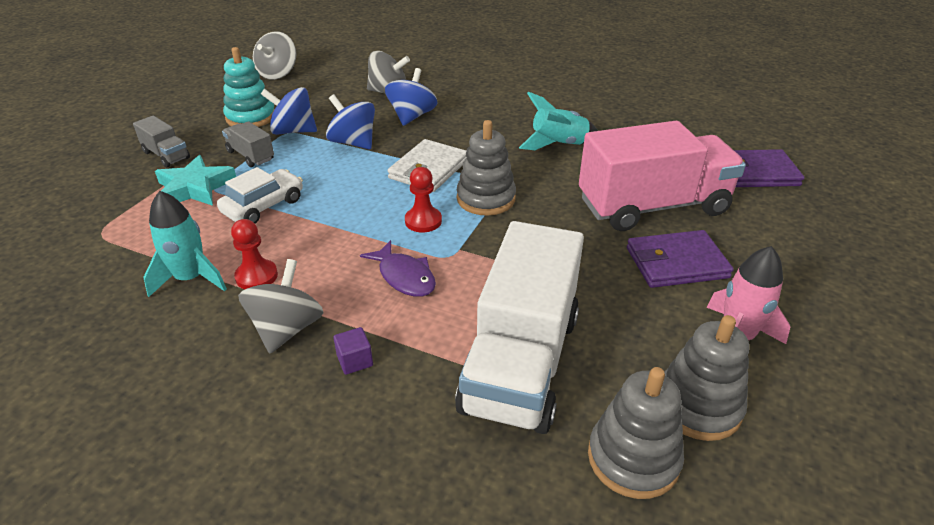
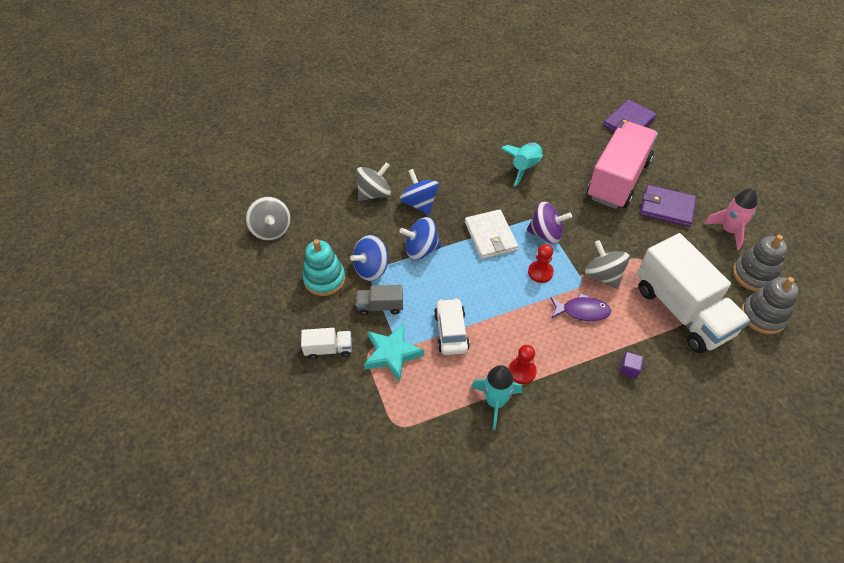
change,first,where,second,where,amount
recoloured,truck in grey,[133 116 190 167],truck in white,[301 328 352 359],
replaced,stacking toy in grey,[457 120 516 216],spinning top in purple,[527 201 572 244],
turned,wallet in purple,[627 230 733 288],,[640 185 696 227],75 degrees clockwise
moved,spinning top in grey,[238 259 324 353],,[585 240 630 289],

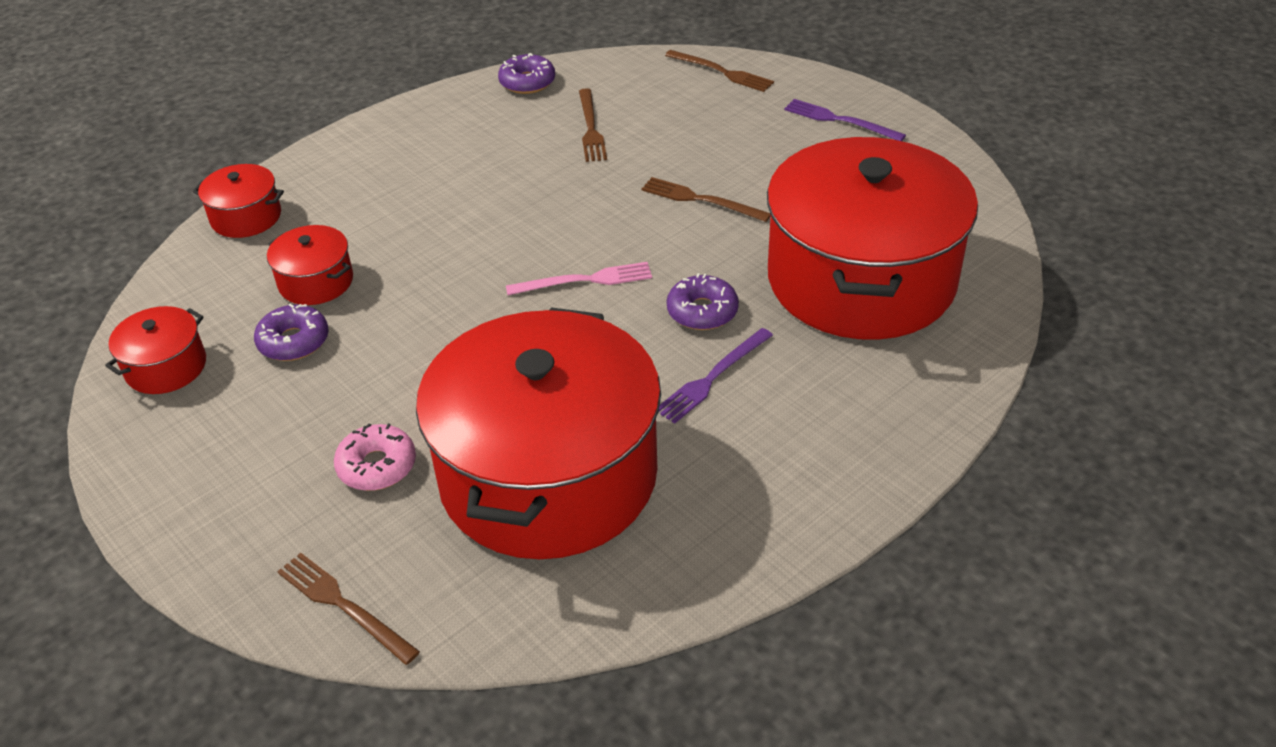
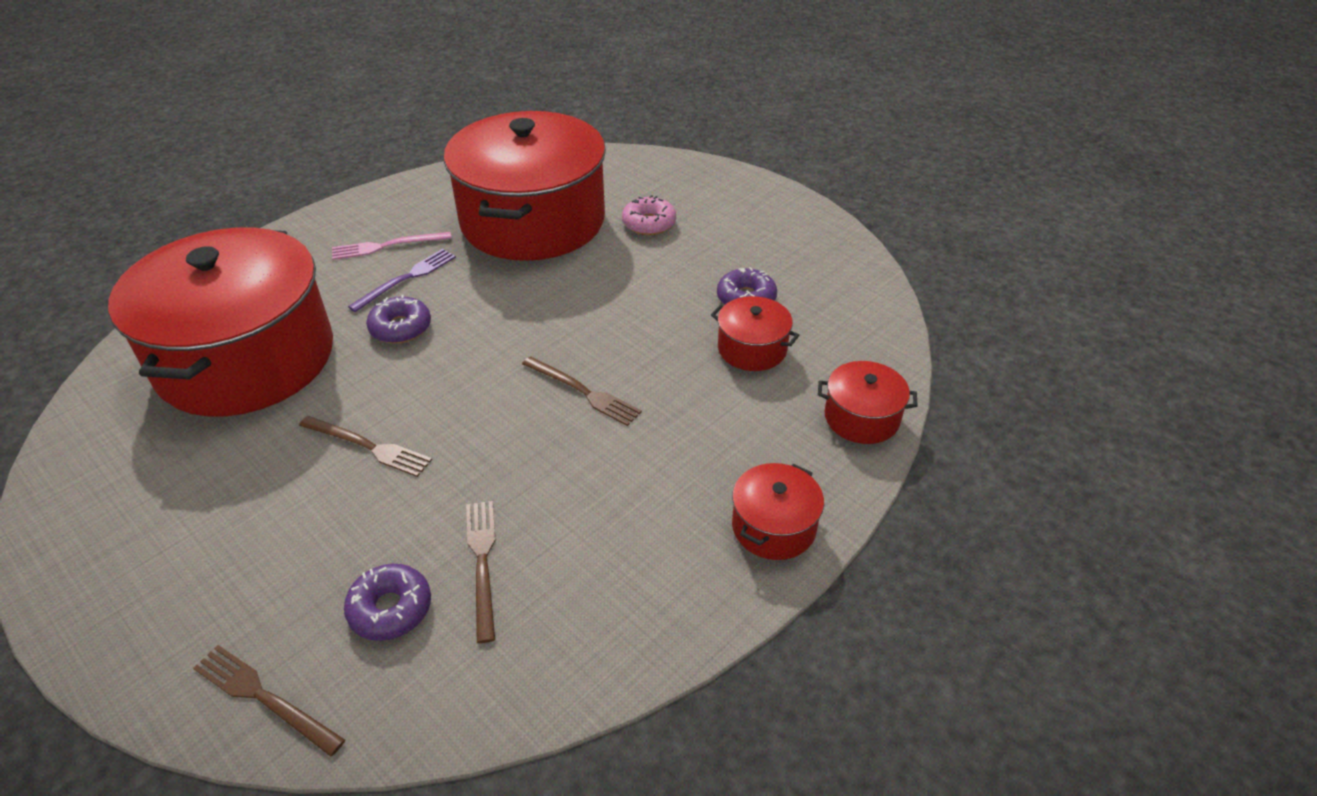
change,first,where,second,where,amount
moved,donut in purple,[498 53 555 94],,[344 564 431 641],
removed,fork in purple,[784 99 906 141],,,
moved,fork in pink,[506 262 652 295],,[332 232 452 260],
moved,pot in red,[105 306 206 394],,[732 463 824 560],
moved,fork in brown,[277 553 420 665],,[522 356 642 426],

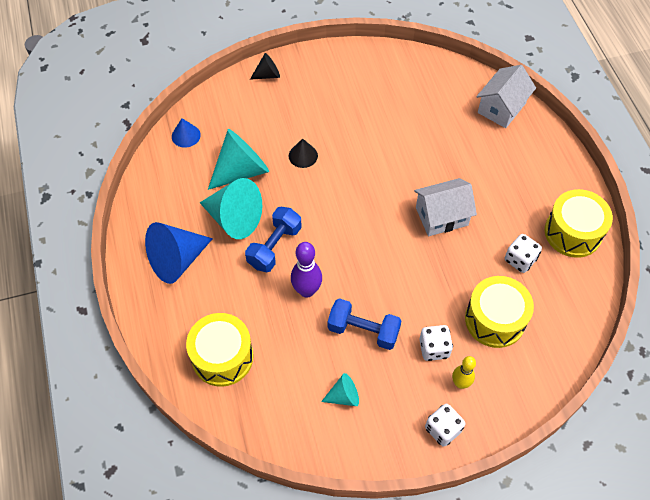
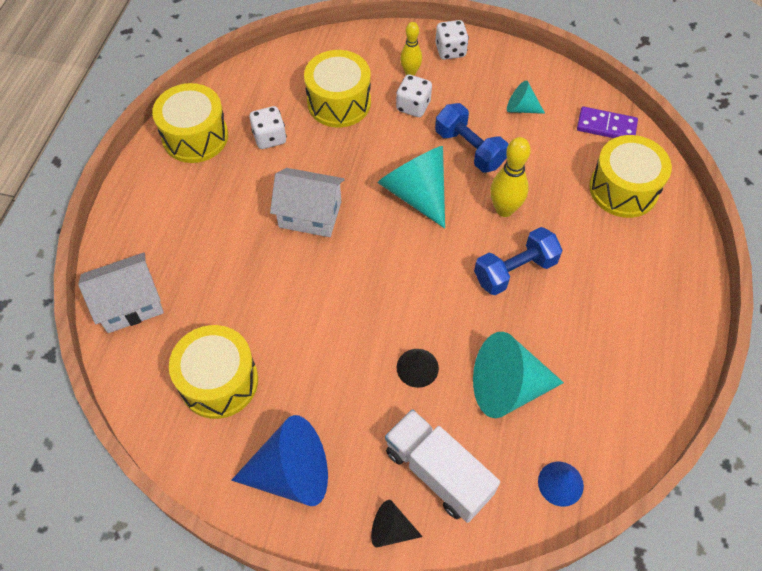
change,first,where,second,where,amount
moved,cone in turquoise,[200 178 262 239],,[378 146 445 229],
moved,cone in blue,[145 222 213 284],,[231 415 328 506],
recoloured,bowling pin in purple,[291 242 322 298],bowling pin in yellow,[490 137 531 217],
added,,,domino in purple,[577 107 638 138],
added,,,drum in yellow,[169 325 258 419],
added,,,truck in white,[385 409 500 523],

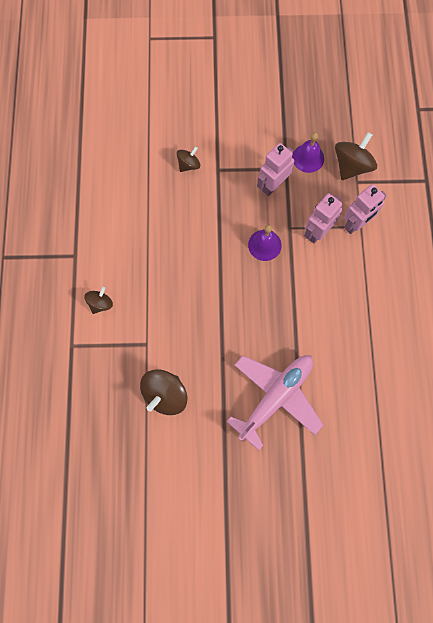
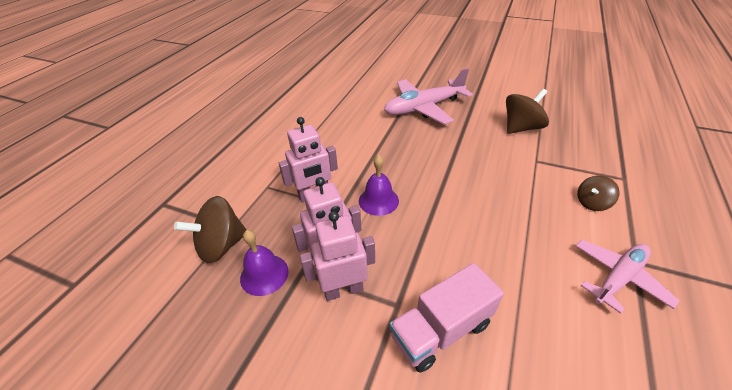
change,first,where,second,where,amount
replaced,spinning top in brown,[177 146 200 172],truck in pink,[389 263 504 372],
moved,robot in pink,[344 184 387 234],,[300 211 375 301],
added,,,plane in pink,[576 240 679 314],

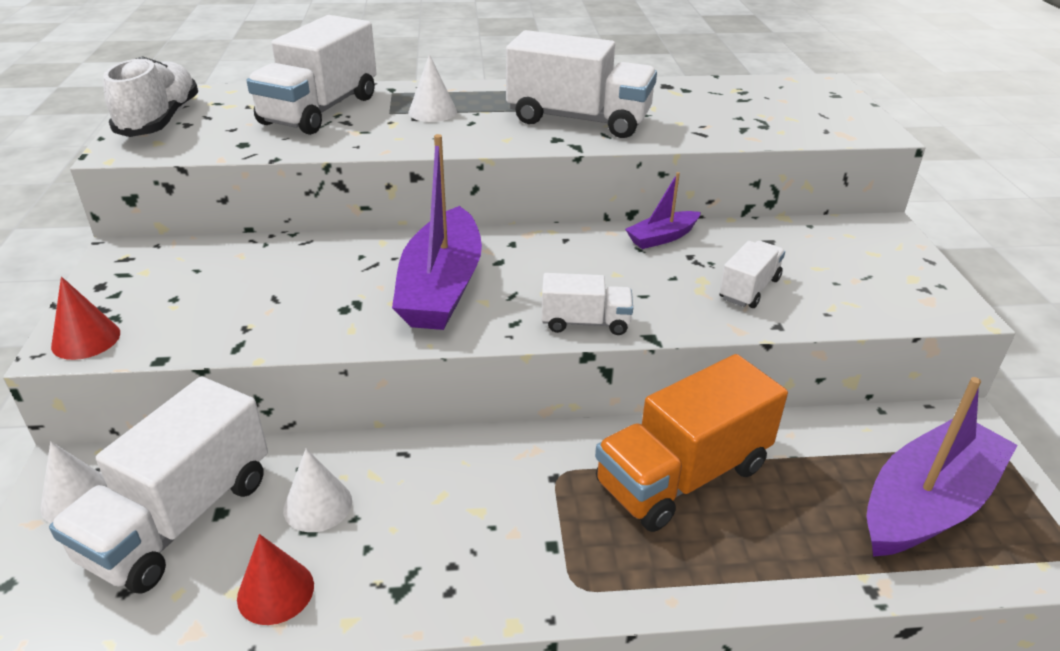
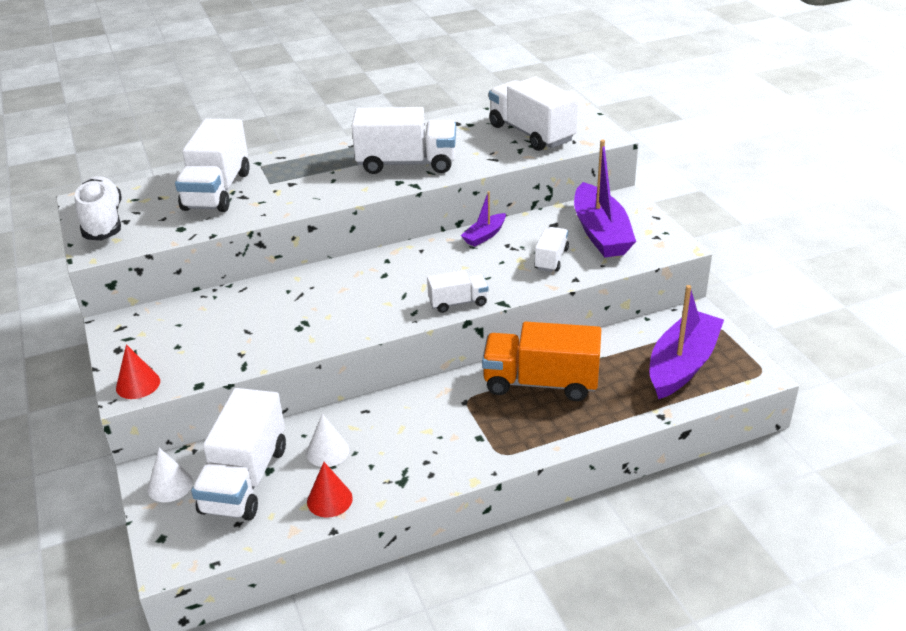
change,first,where,second,where,amount
removed,cone in white,[408 54 457 122],,,
moved,boat in purple,[392 134 482 330],,[574 140 636 257],
turned,truck in orange,[595 354 788 532],,[482 321 601 401],60 degrees clockwise
added,,,truck in white,[489 77 578 151],

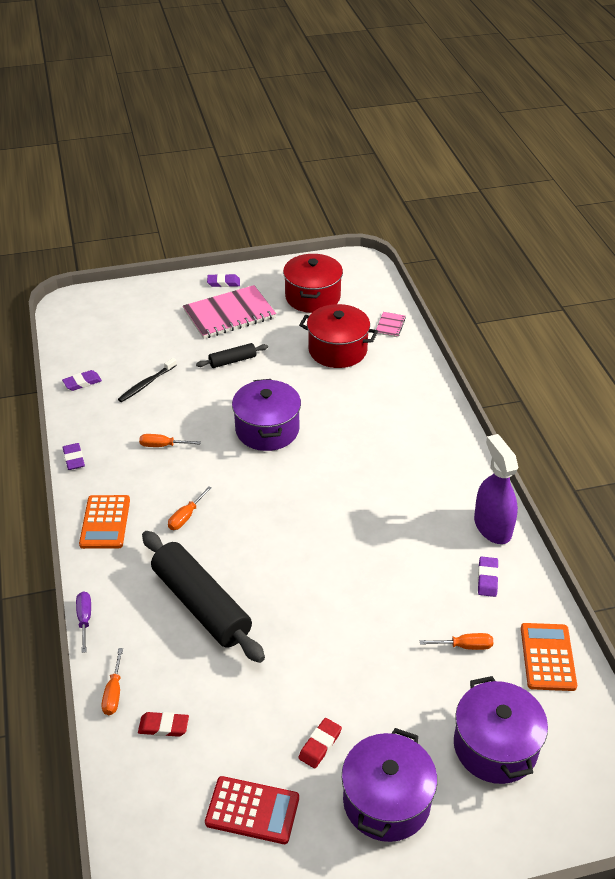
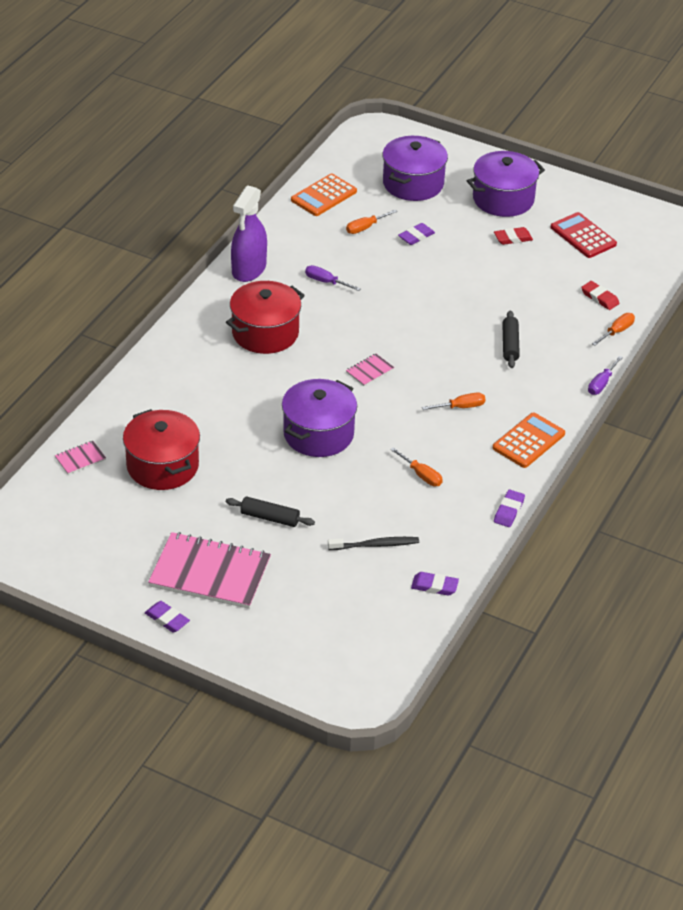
change,first,where,second,where,amount
moved,pot in red,[283 254 343 313],,[226 281 305 354],
resized,rolling pin in black,[142 531 265 663],,[502 310 520 368],x0.48
moved,eraser in purple,[478 556 499 597],,[398 223 435 245],
turned,screwdriver in orange,[420 633 493 650],,[346 210 397 234],75 degrees counterclockwise
added,,,screwdriver in purple,[305 265 361 291],
added,,,notebook in pink,[346 354 394 386],

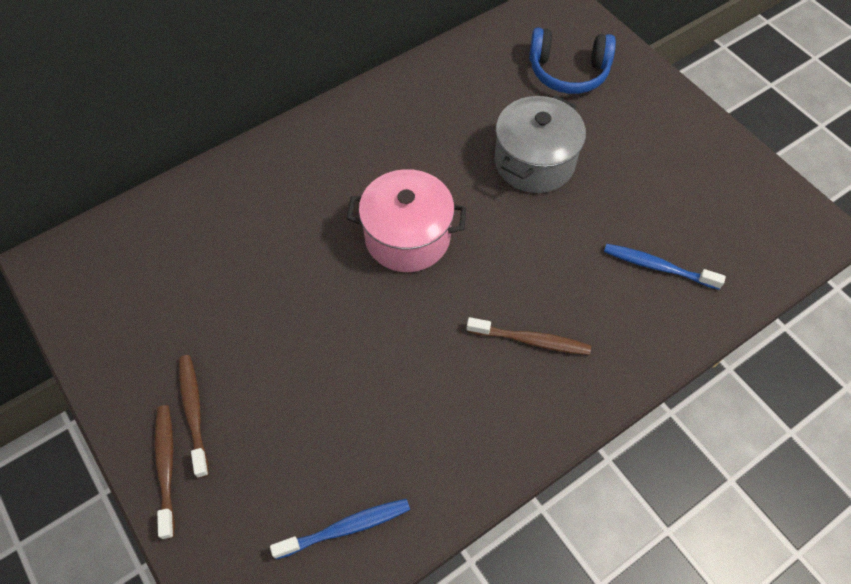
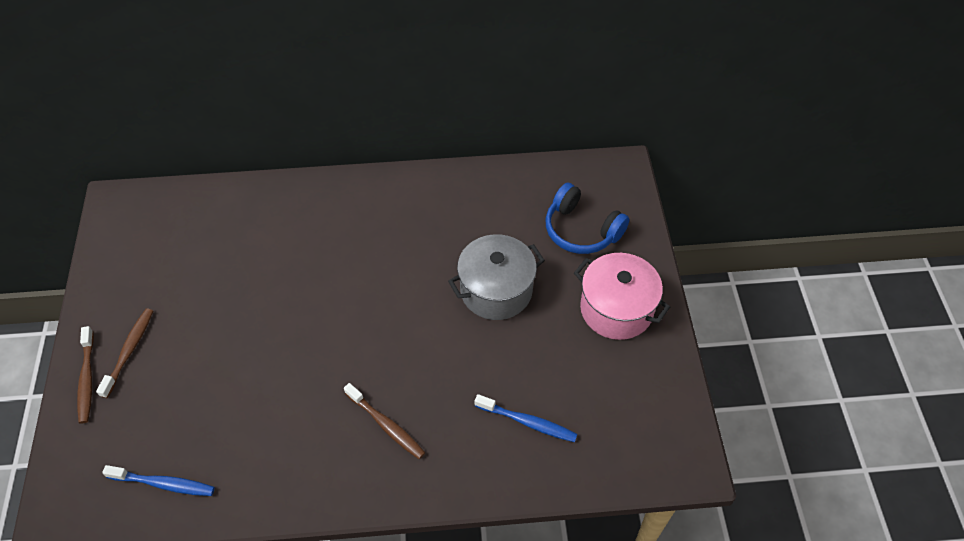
change,first,where,second,where,amount
moved,pot in pink,[346 169 467 272],,[574 253 670 340],
turned,toothbrush in blue,[604 244 726 290],,[475 394 577 442],150 degrees clockwise
turned,toothbrush in brown,[155 405 175 539],,[77 326 94 424],150 degrees clockwise

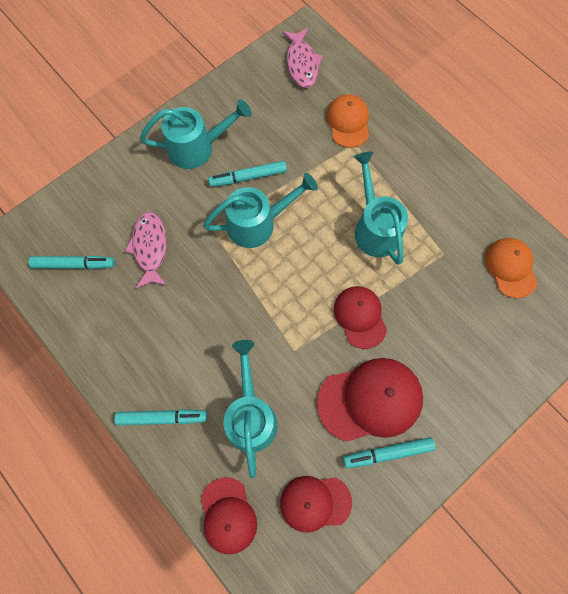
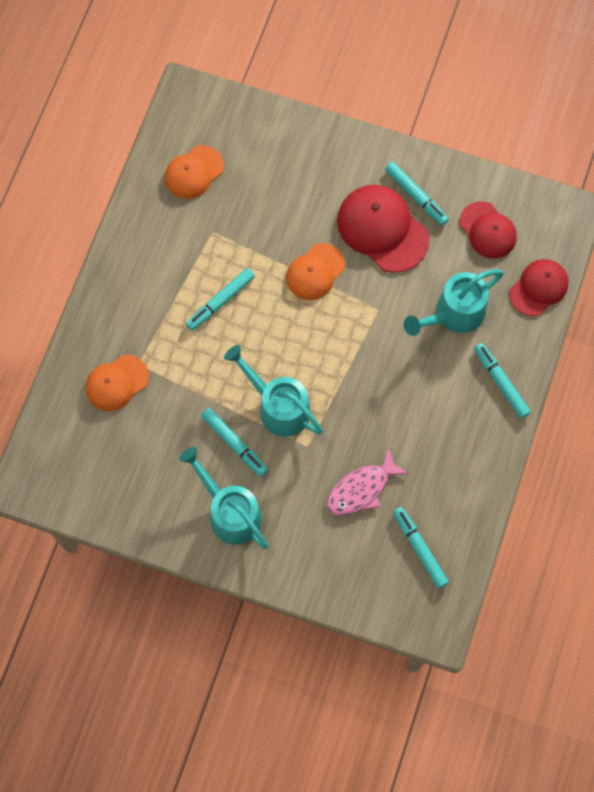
change,first,where,second,where,amount
removed,fish in pink,[282 28 323 88],,,
replaced,watering can in turquoise,[354 152 408 265],marker in turquoise,[186 268 255 331],
recoloured,cap in red,[334 286 387 349],cap in orange,[286 243 345 300],

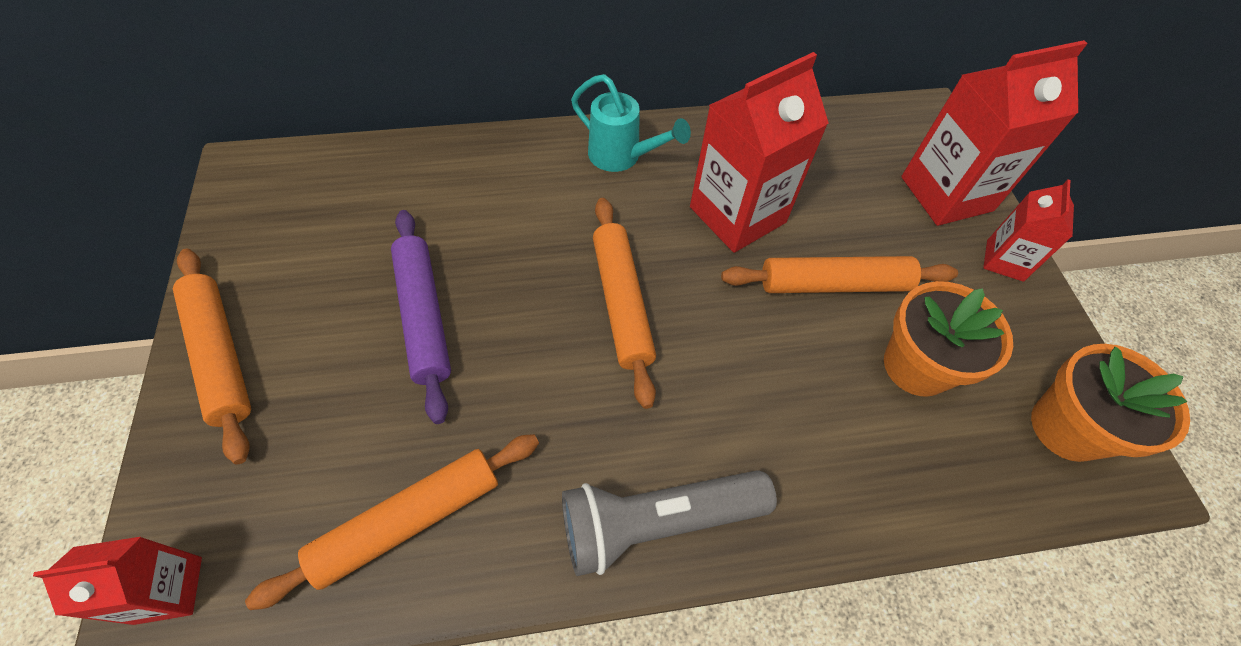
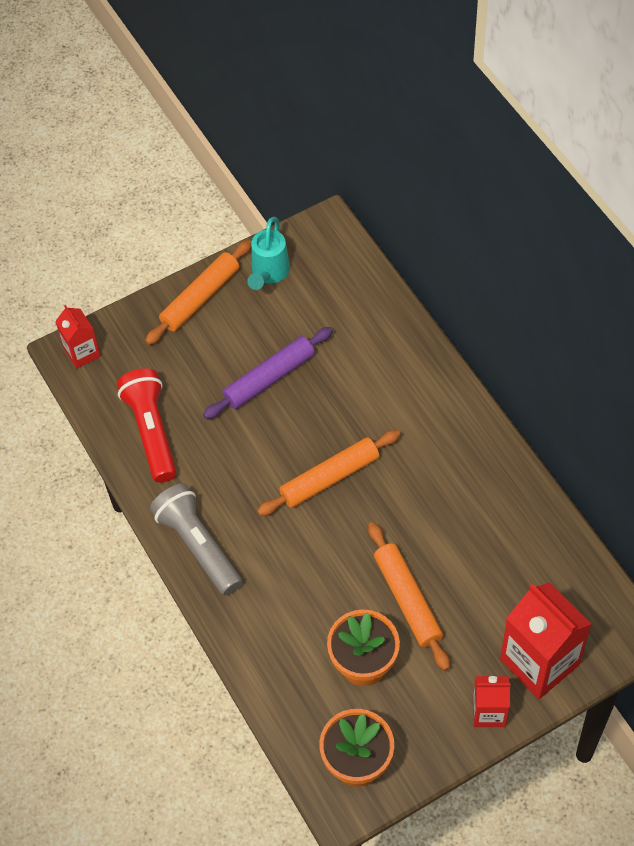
change,first,where,second,where,amount
removed,carton in red,[690 52 828 253],,,
moved,watering can in turquoise,[571 74 691 172],,[247 217 290 290],
replaced,rolling pin in orange,[245 434 539 610],flashlight in red,[117 368 176 483],

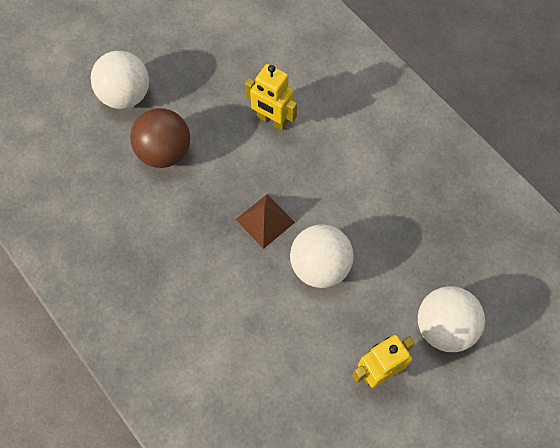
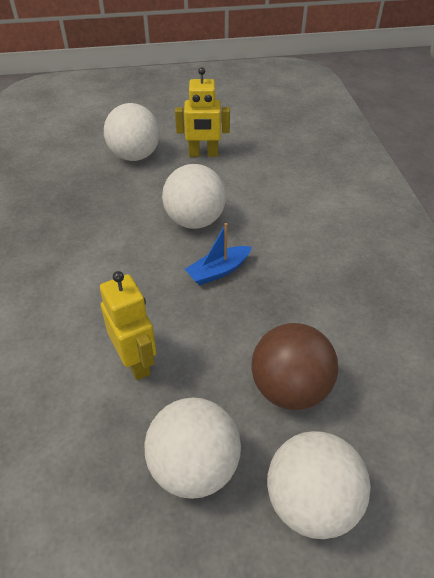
change,first,where,second,where,amount
replaced,pyramid in brown,[236 194 295 249],boat in blue,[185 223 252 285],
added,,,ball in white,[144 398 241 499],

